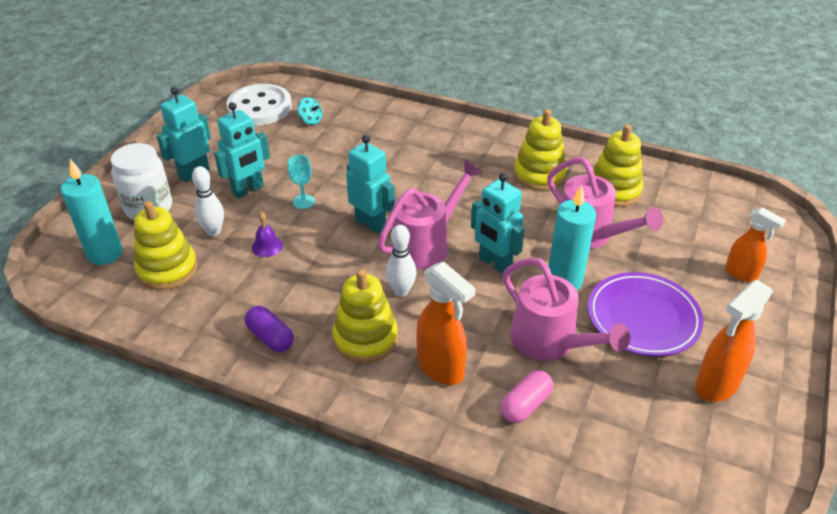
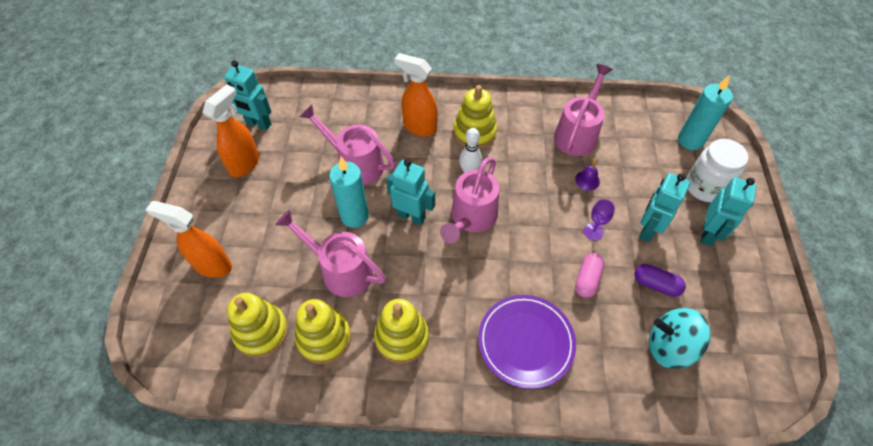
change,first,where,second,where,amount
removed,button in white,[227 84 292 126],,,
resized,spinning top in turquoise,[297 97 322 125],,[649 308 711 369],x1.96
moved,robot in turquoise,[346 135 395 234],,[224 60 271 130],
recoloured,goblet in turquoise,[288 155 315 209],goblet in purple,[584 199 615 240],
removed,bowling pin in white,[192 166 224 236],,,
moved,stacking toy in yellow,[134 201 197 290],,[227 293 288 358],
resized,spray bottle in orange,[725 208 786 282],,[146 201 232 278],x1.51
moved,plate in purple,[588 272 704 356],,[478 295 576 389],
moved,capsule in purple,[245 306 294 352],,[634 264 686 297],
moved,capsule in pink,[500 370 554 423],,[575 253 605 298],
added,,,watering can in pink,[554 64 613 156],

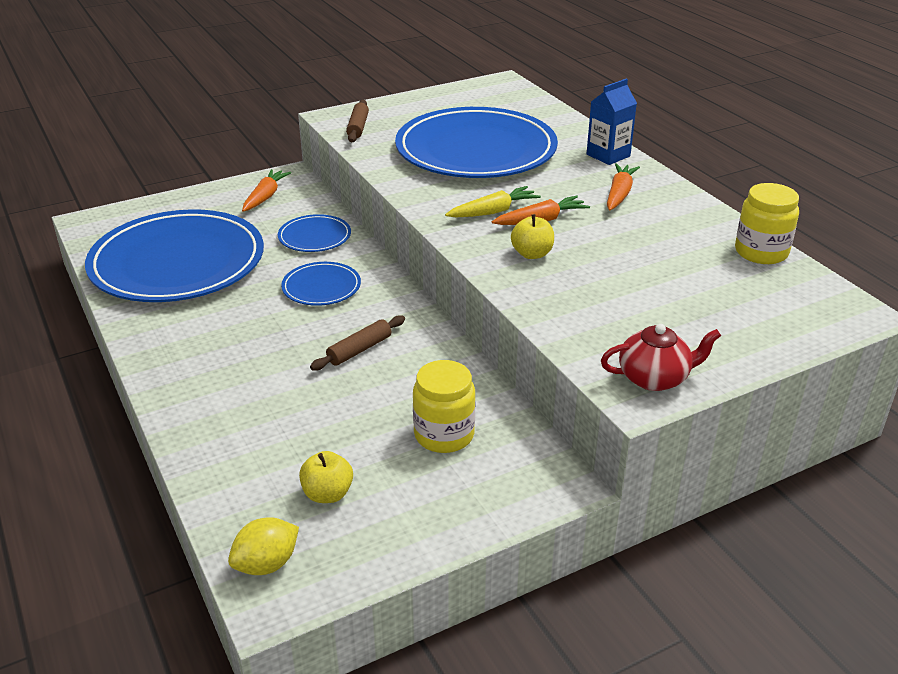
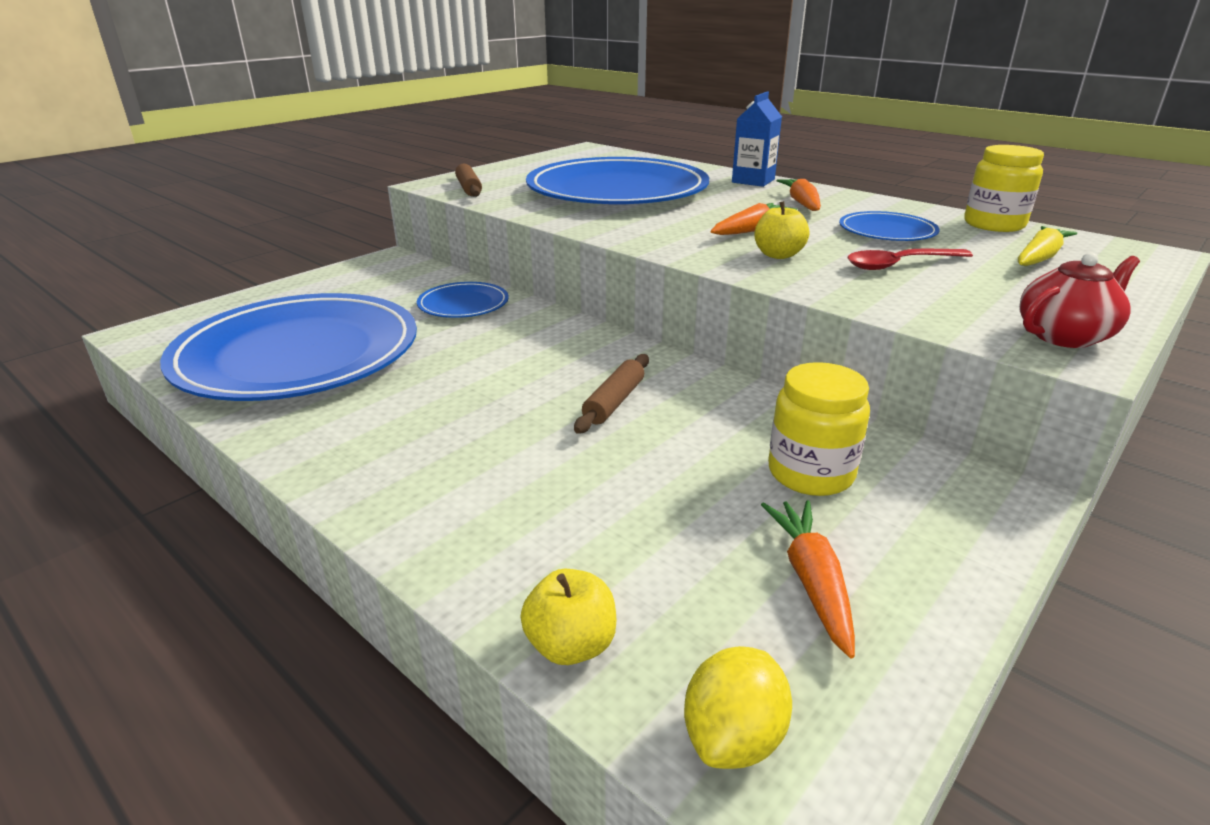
change,first,where,second,where,amount
moved,carrot in orange,[242 169 291 212],,[761 500 855 658],
moved,carrot in yellow,[445 186 541 217],,[1018 226 1077 266],
moved,plate in blue,[281 262 361 306],,[839 211 940 241],
moved,apple in yellow,[299 451 353 503],,[520 569 617 665],
added,,,spoon in red,[848 249 973 270],

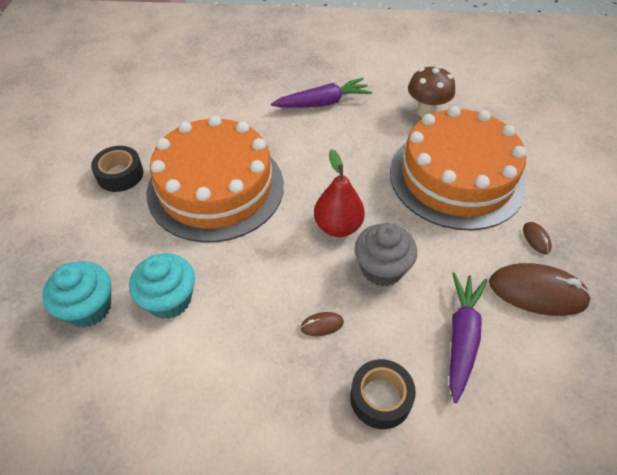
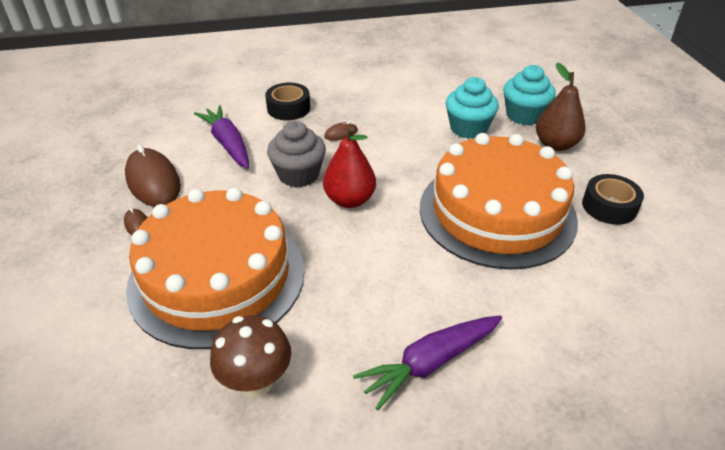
change,first,where,second,where,amount
turned,mouse in brown,[489 263 592 316],,[125 145 181 207],60 degrees clockwise
turned,carrot in purple,[449 272 487 403],,[194 105 249 169],150 degrees clockwise
added,,,pear in brown,[536 63 585 151],

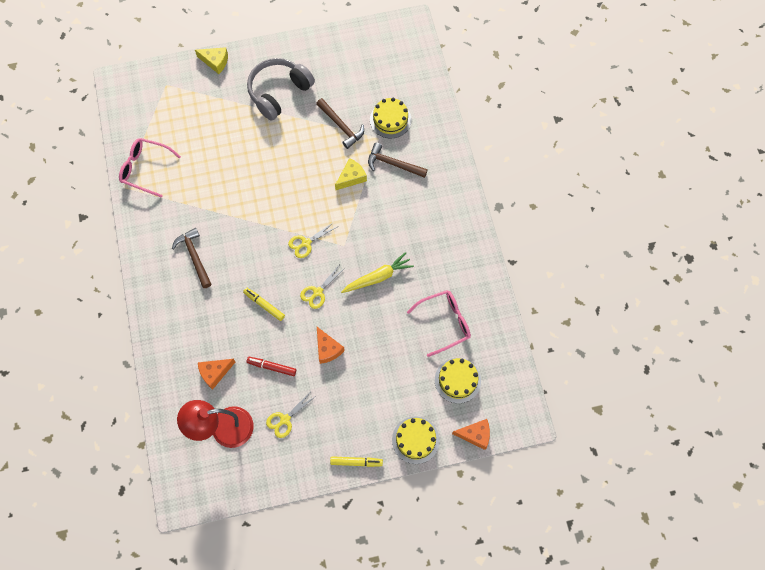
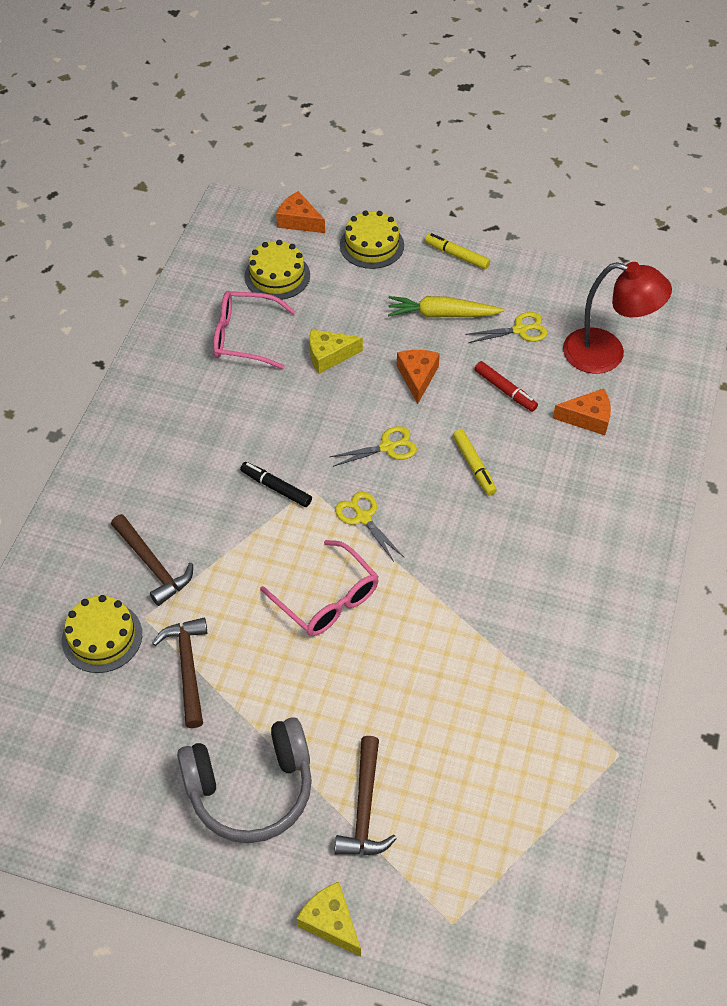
change,first,where,second,where,amount
moved,glasses in pink,[119 138 181 198],,[260 540 379 636],
moved,cheese in yellow,[335 158 367 190],,[310 329 363 374],
turned,scissors in yellow,[288 222 337 258],,[335 491 404 562],120 degrees counterclockwise
moved,hammer in brown,[172 228 212 288],,[334 736 397 855],
moved,carrot in yellow,[341 252 414 293],,[388 296 505 318],
added,,,marker in black,[240 462 312 507],

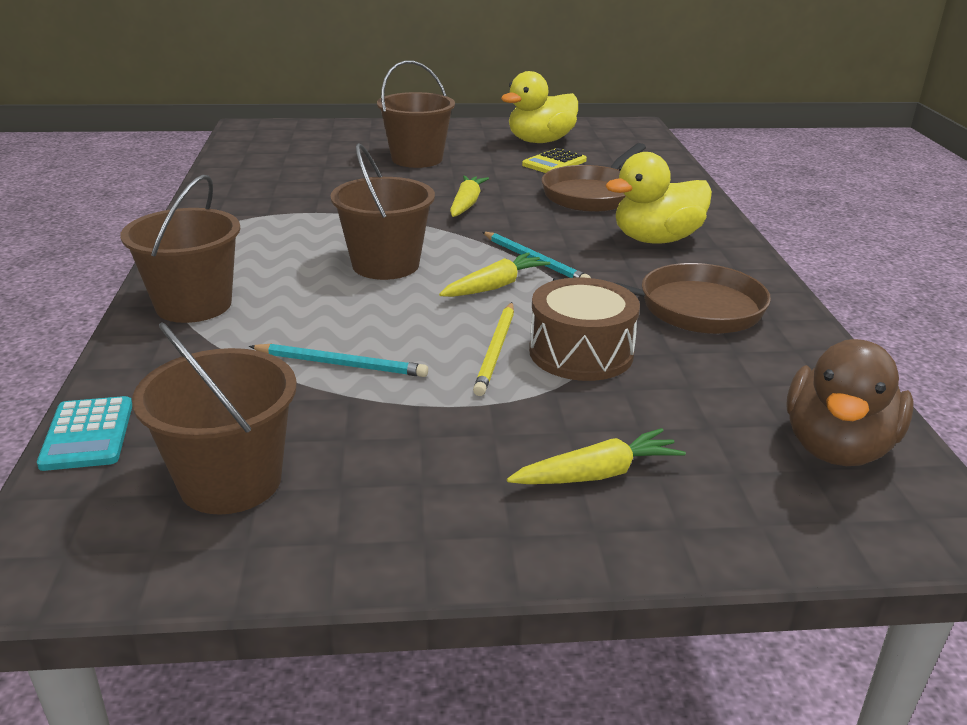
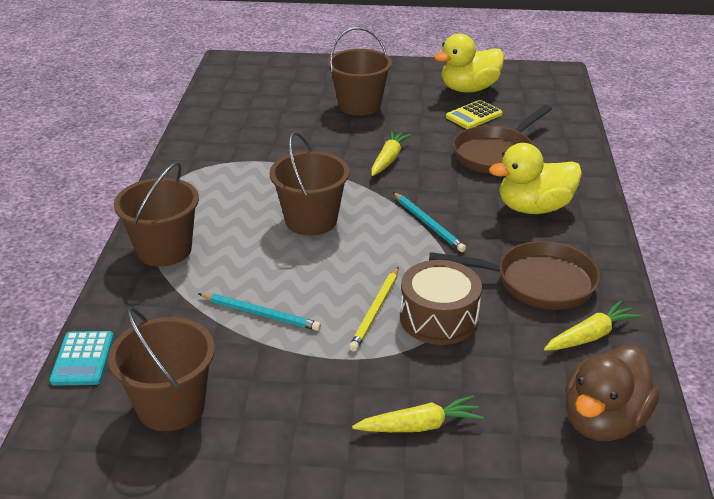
change,first,where,second,where,amount
moved,carrot in yellow,[439 252 550 297],,[544 300 641 351],

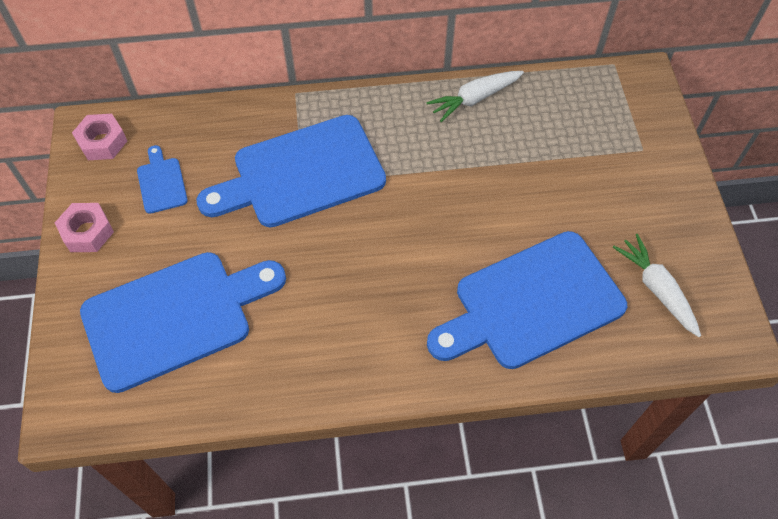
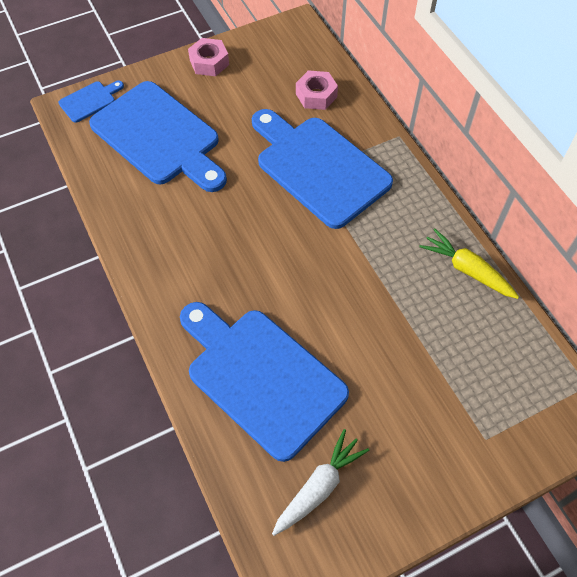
change,first,where,second,where,amount
recoloured,carrot in white,[426 71 524 122],carrot in yellow,[419 229 519 299],
moved,nut in pink,[72 114 127 160],,[296 70 338 110],
moved,cutting board in blue,[137 145 188 214],,[59 81 124 123],

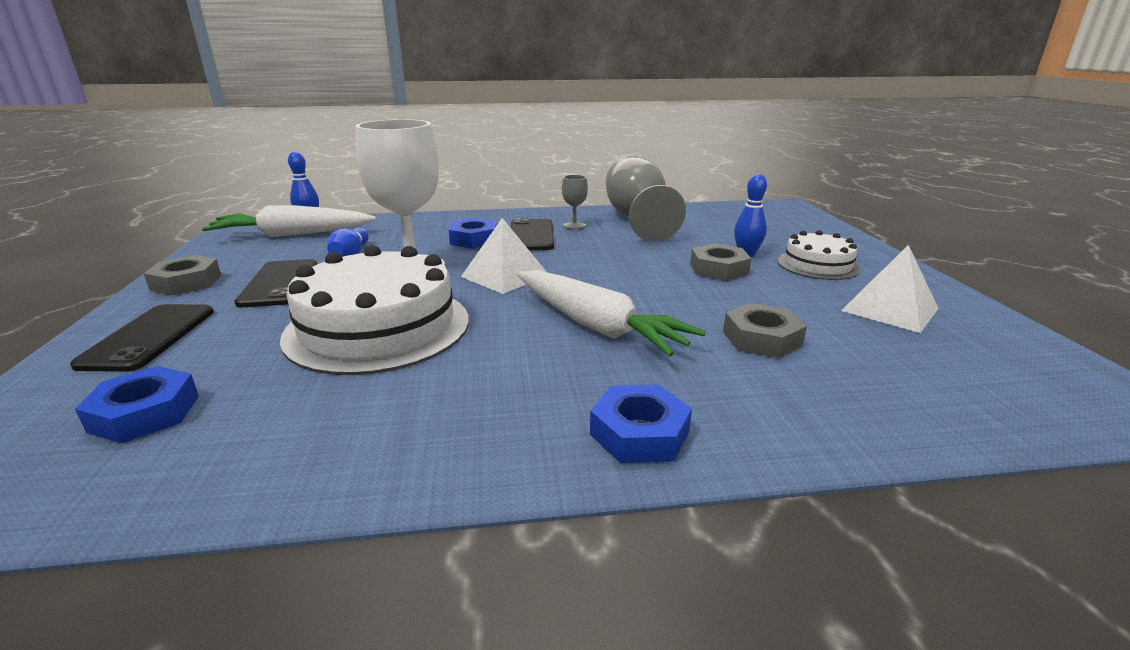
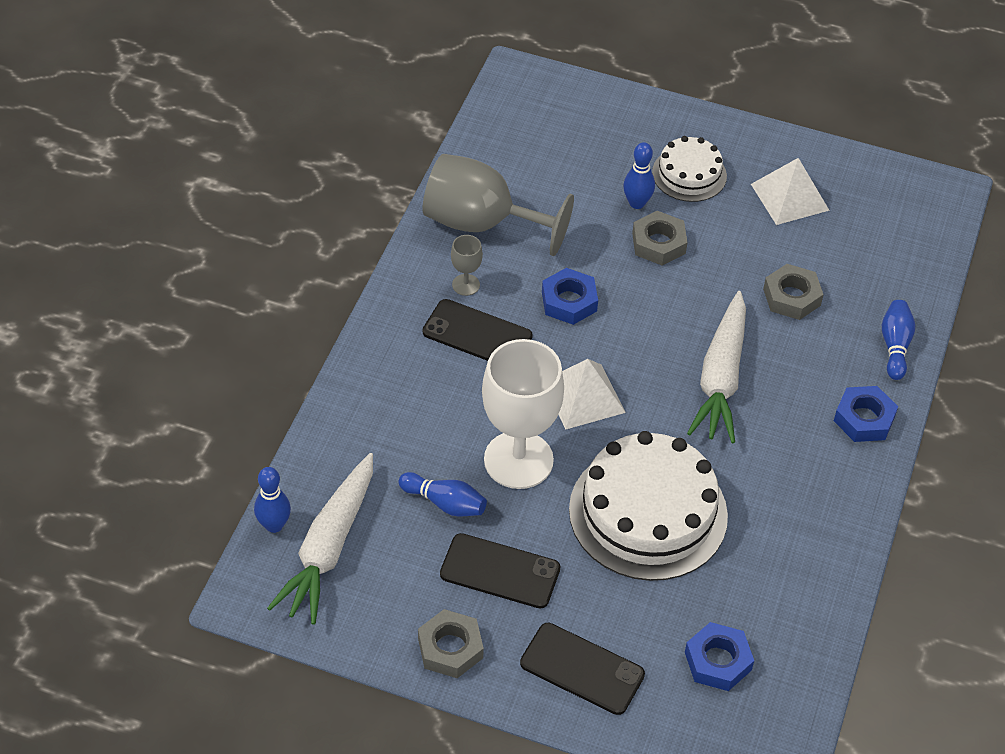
change,first,where,second,where,amount
moved,nut in blue,[449 218 497 248],,[542 268 598 325],
turned,carrot in white,[517 270 706 356],,[687 291 746 443],120 degrees clockwise
added,,,bowling pin in blue,[882 300 915 380],

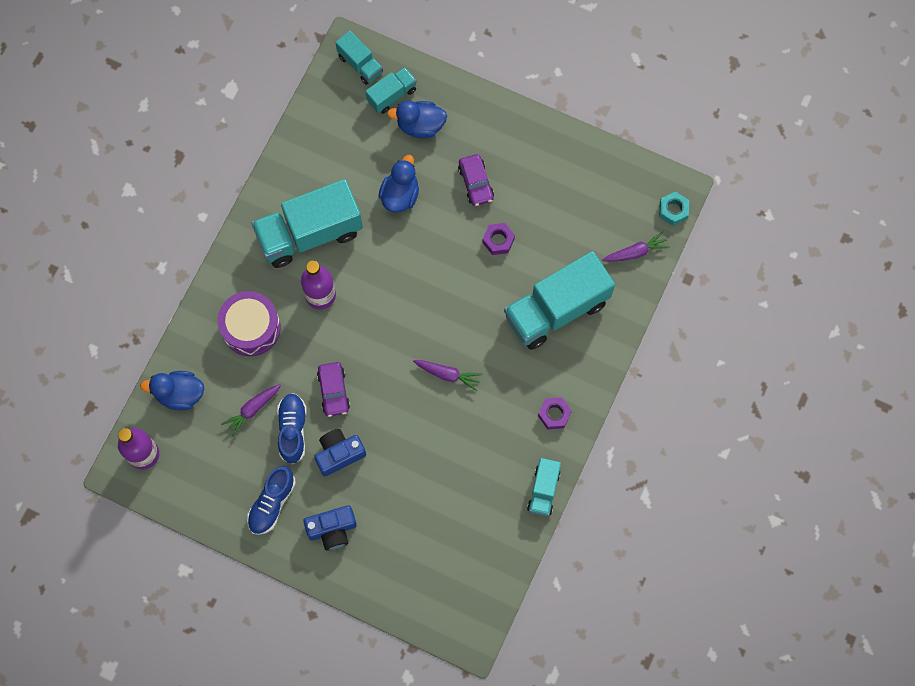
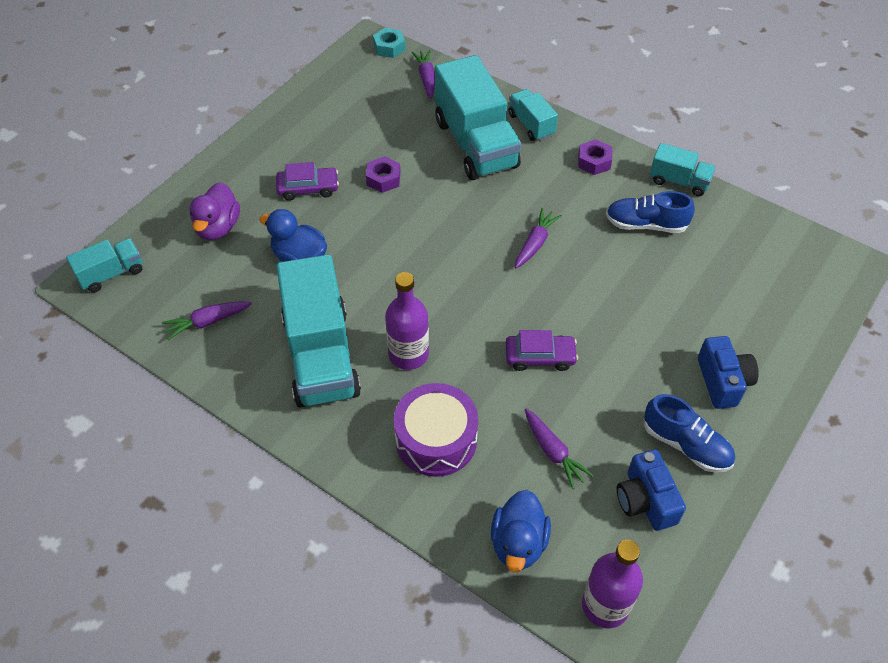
change,first,where,second,where,amount
moved,truck in turquoise,[365 67 417 114],,[508 89 558 141],
recoloured,duck in blue,[387 100 447 138],duck in purple,[189 182 240 240],
moved,shoe in blue,[277 393 307 464],,[606 191 695 233],
moved,camera in blue,[314 429 366 476],,[617 449 686 531],
added,,,carrot in purple,[162 301 252 340],

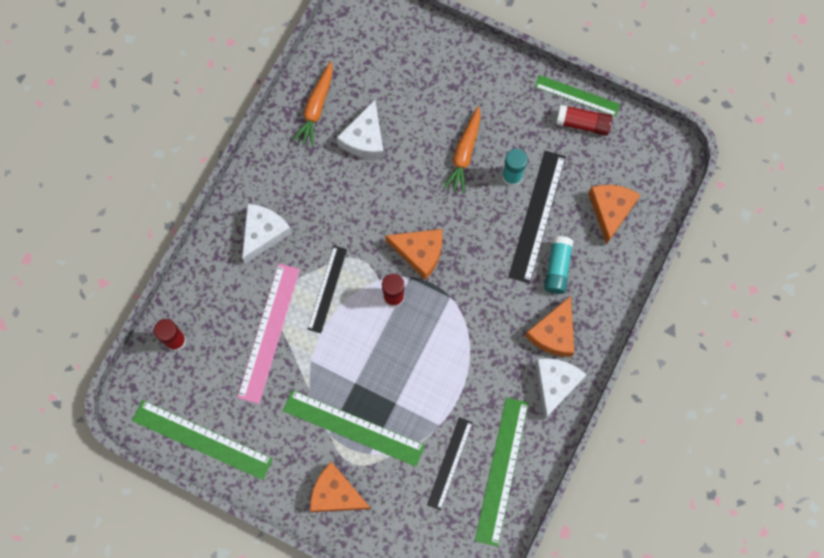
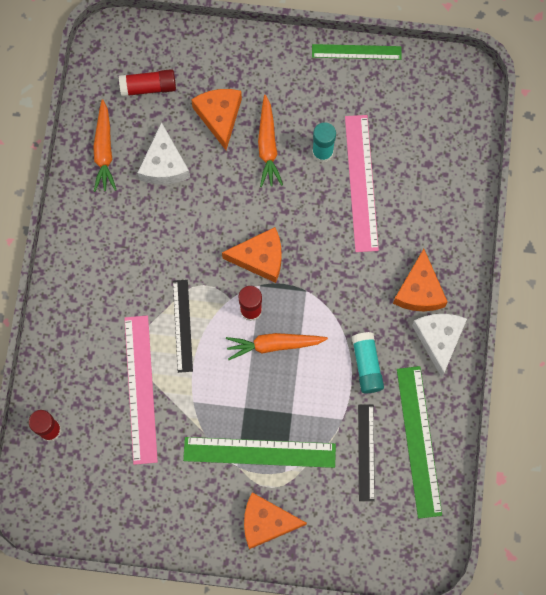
change,first,where,second,where,amount
moved,glue stick in red,[556 105 612 136],,[119 69 176 97],
recoloured,ruler in black,[508 151 566 284],ruler in pink,[345 115 379 252],
moved,cheese in orange,[588 185 640 245],,[191 89 242 150],
removed,cheese in white,[242 204 292 264],,,
moved,glue stick in turquoise,[544 236 573 294],,[352 332 384 393],
removed,ruler in green,[132 400 273 480],,,
added,,,carrot in orange,[226 333 328 360],

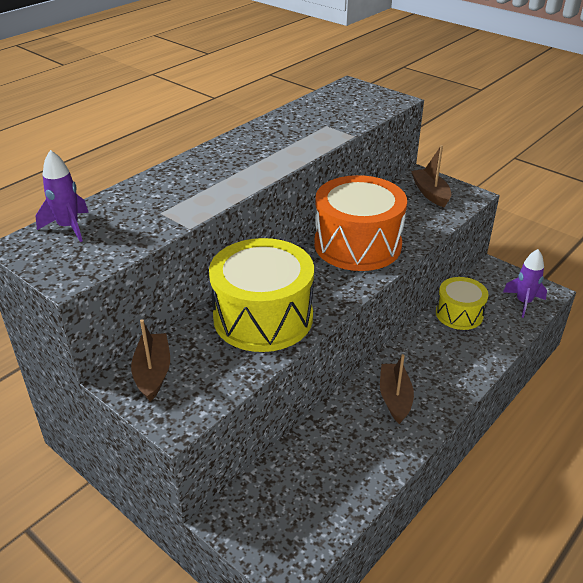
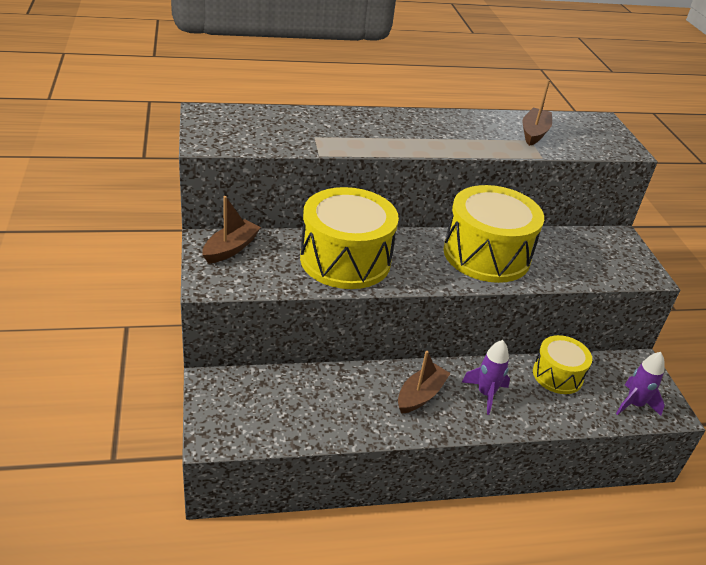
change,first,where,second,where,amount
moved,boat in brown,[411 145 451 208],,[522 80 552 146],
moved,rocket in purple,[36 150 89 242],,[461 340 510 415],
recoloured,drum in orange,[314 175 407 271],drum in yellow,[443 185 544 283],

